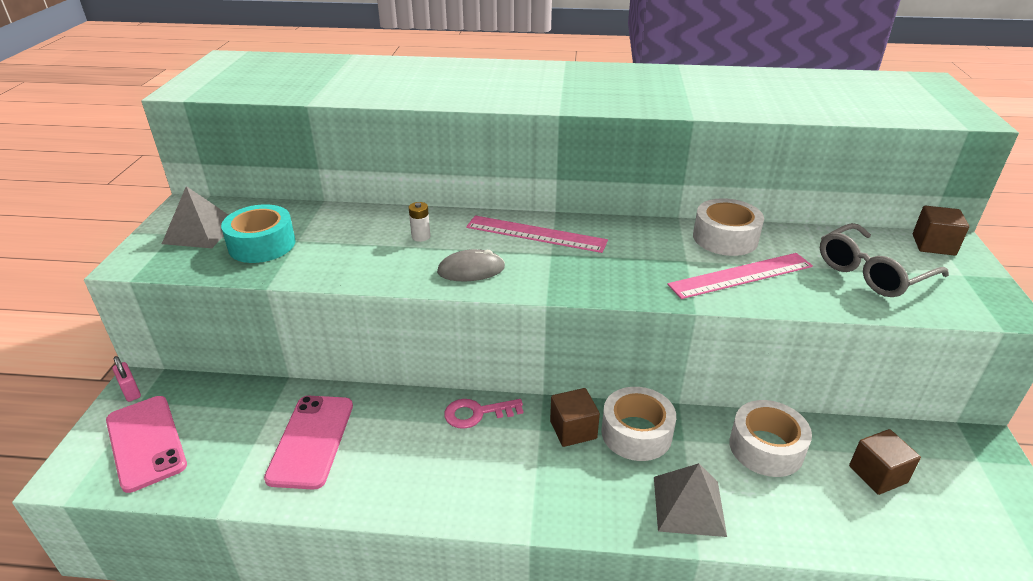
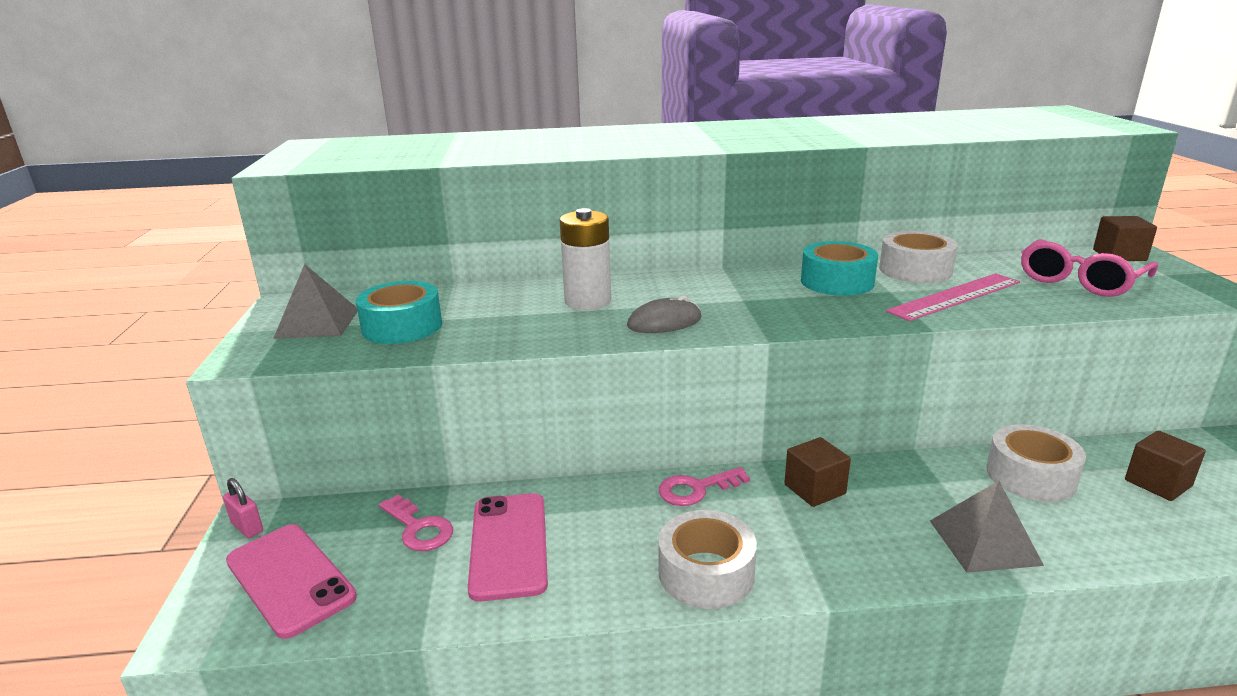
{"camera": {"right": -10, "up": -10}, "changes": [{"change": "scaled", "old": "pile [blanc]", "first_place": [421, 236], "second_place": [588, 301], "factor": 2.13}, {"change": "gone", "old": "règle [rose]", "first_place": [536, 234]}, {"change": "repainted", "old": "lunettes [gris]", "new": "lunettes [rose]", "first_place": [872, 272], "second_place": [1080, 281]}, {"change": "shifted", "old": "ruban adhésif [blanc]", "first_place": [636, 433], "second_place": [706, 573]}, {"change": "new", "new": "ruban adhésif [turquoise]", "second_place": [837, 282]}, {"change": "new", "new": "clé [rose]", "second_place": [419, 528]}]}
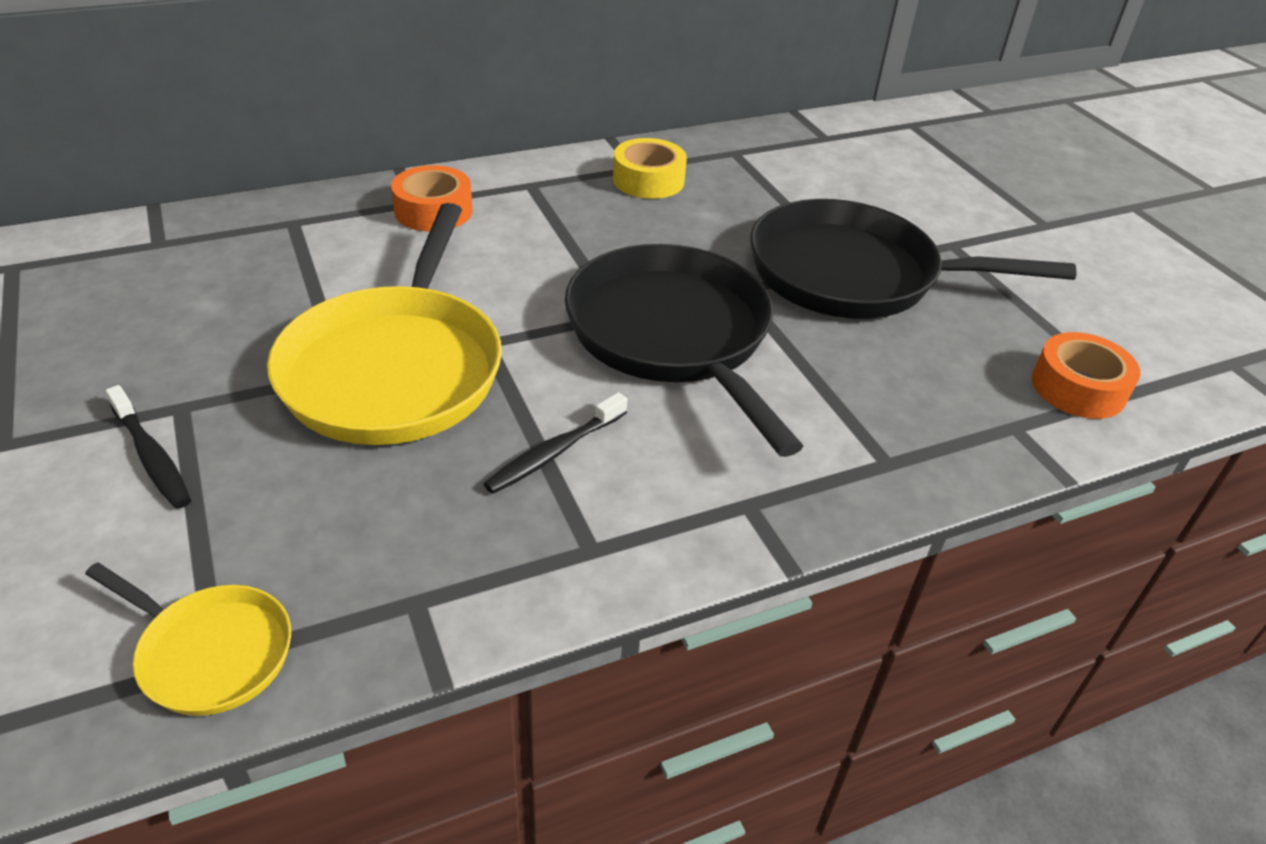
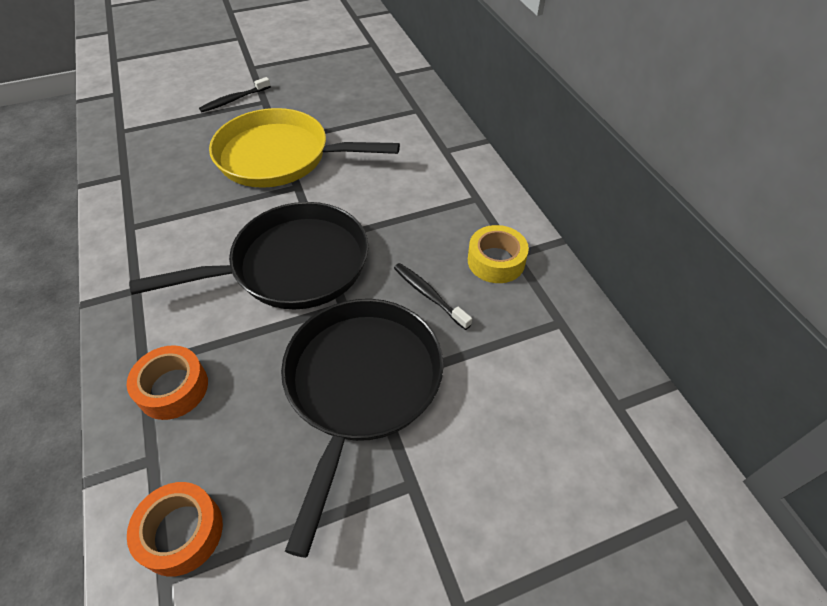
{"camera": {"right": 95, "up": 10}, "changes": [{"change": "shifted", "old": "ruban adhésif [orange]", "first_place": [433, 211], "second_place": [173, 388]}, {"change": "shifted", "old": "brosse à dents [noir]", "first_place": [554, 452], "second_place": [429, 295]}, {"change": "gone", "old": "poêle [jaune]", "first_place": [210, 652]}]}
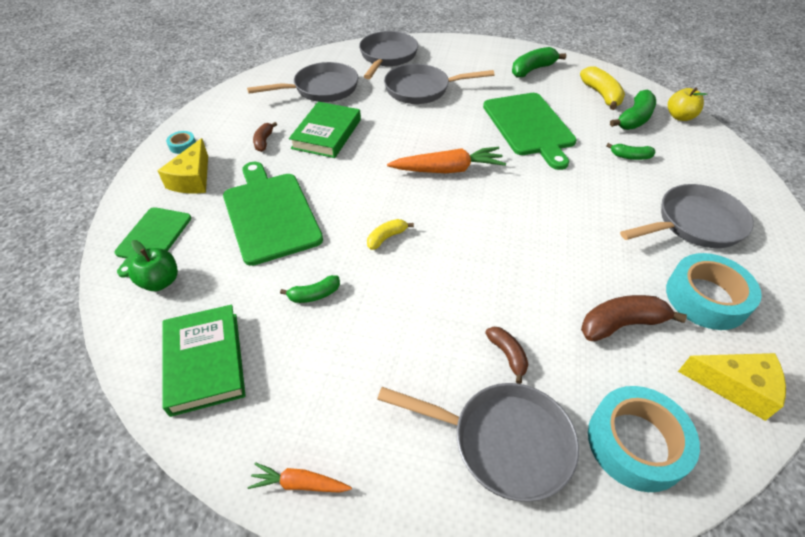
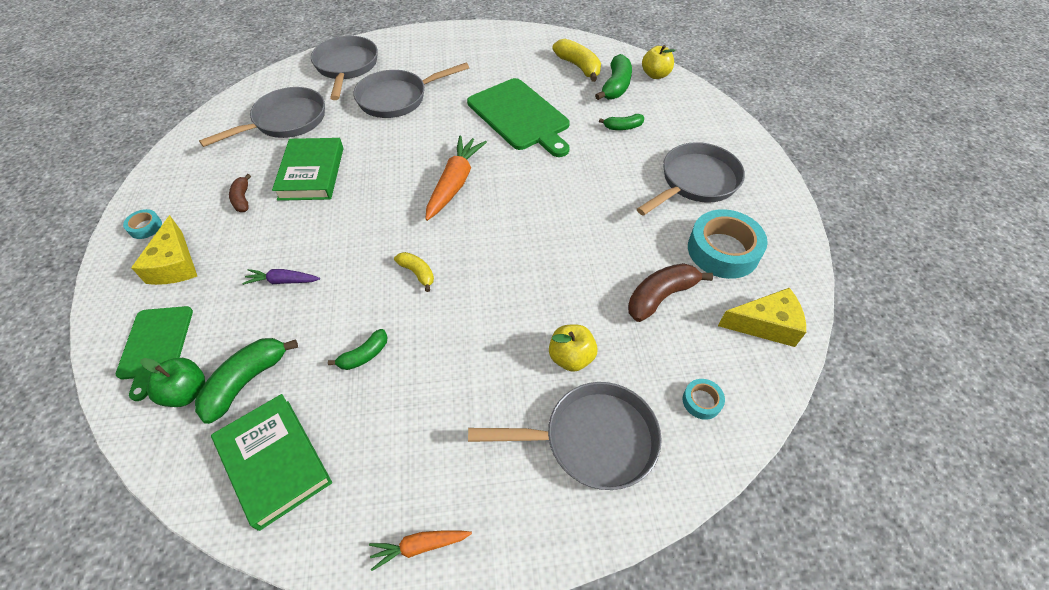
{"camera": {"right": -20, "up": 5}, "changes": [{"change": "shifted", "old": "banane [vert]", "first_place": [532, 69], "second_place": [246, 381]}, {"change": "rotated", "old": "carotte [orange]", "first_place": [448, 170], "second_place": [455, 183], "degrees": -45}, {"change": "swapped", "old": "planche à découper [vert]", "new": "carotte [violet]", "first_place": [270, 214], "second_place": [282, 281]}, {"change": "rotated", "old": "banane [jaune]", "first_place": [386, 238], "second_place": [417, 273], "degrees": 105}, {"change": "swapped", "old": "banane [marron]", "new": "pomme [jaune]", "first_place": [507, 355], "second_place": [571, 357]}, {"change": "scaled", "old": "ruban adhésif [turquoise]", "first_place": [636, 443], "second_place": [701, 401], "factor": 0.45}]}
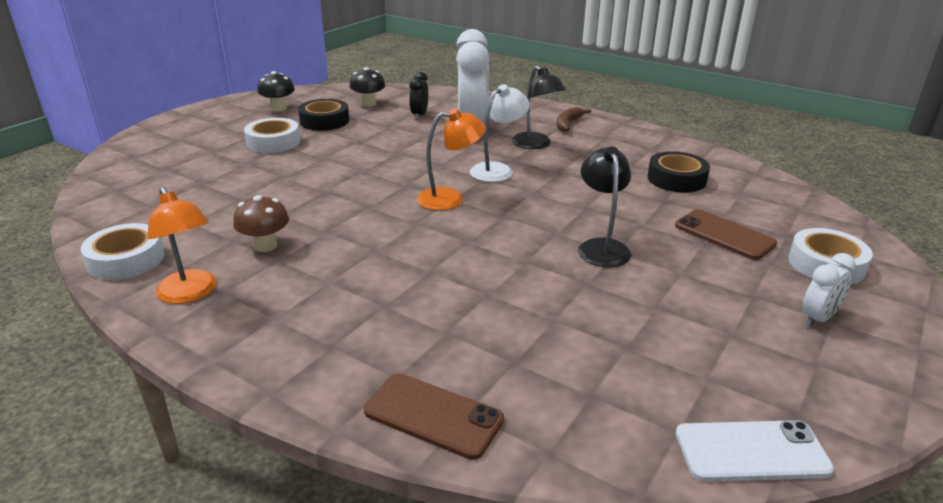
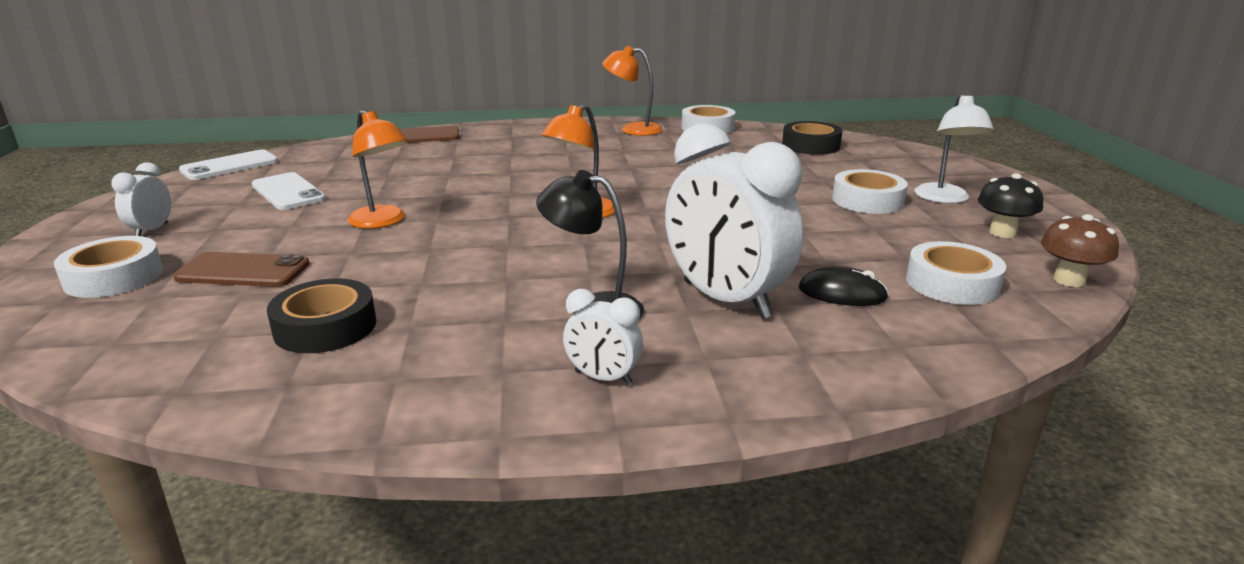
{"camera": {"right": 140, "up": -5}, "changes": [{"change": "swapped", "old": "champignon [noir]", "new": "ruban adhésif [blanc]", "first_place": [368, 104], "second_place": [952, 283]}, {"change": "swapped", "old": "réveil [noir]", "new": "souris [noir]", "first_place": [419, 115], "second_place": [842, 293]}, {"change": "shifted", "old": "lampe [blanc]", "first_place": [498, 170], "second_place": [944, 199]}, {"change": "shifted", "old": "ruban adhésif [noir]", "first_place": [324, 121], "second_place": [810, 145]}, {"change": "swapped", "old": "banane [marron]", "new": "réveil [blanc]", "first_place": [568, 124], "second_place": [603, 378]}, {"change": "repainted", "old": "lampe [noir]", "new": "lampe [orange]", "first_place": [601, 247], "second_place": [383, 222]}, {"change": "shifted", "old": "champignon [marron]", "first_place": [265, 246], "second_place": [1069, 280]}, {"change": "new", "new": "téléphone [blanc]", "second_place": [288, 192]}]}
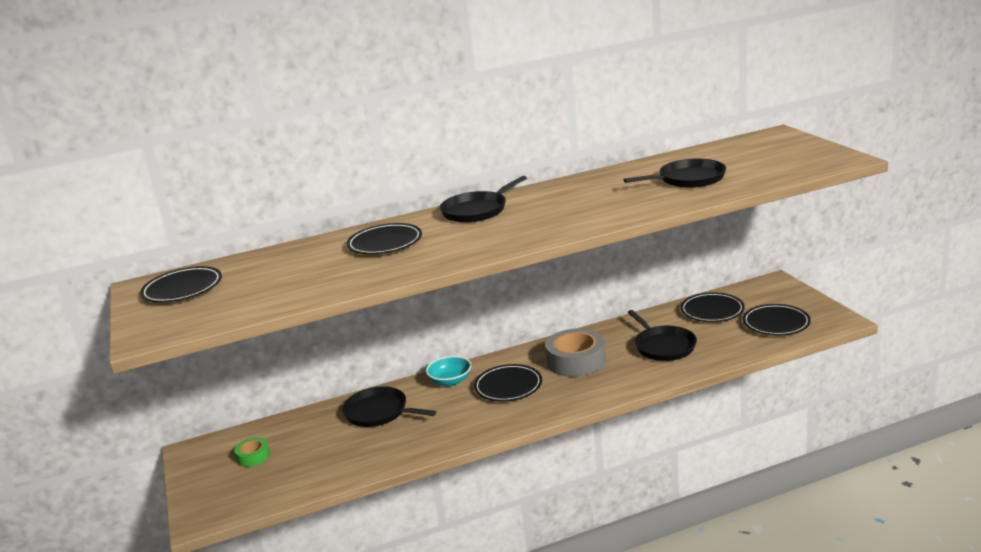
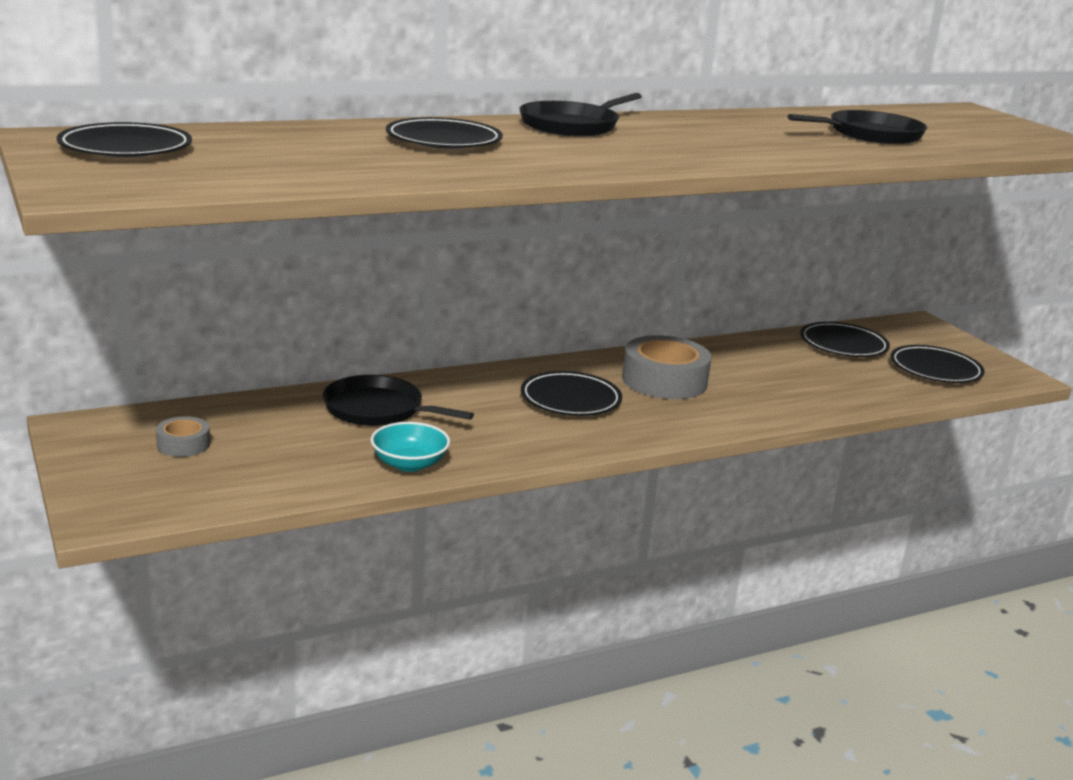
{"camera": {"right": -10, "up": 0}, "changes": [{"change": "gone", "old": "poêle [noir]", "first_place": [663, 346]}, {"change": "shifted", "old": "bol [turquoise]", "first_place": [450, 381], "second_place": [409, 464]}, {"change": "repainted", "old": "ruban adhésif [vert]", "new": "ruban adhésif [gris]", "first_place": [253, 456], "second_place": [183, 444]}]}
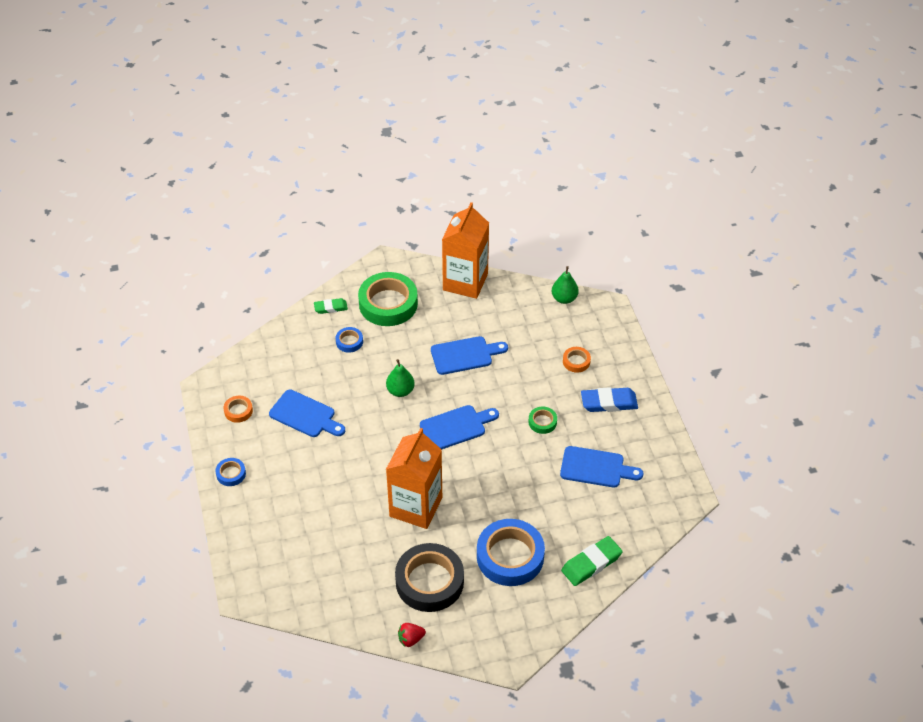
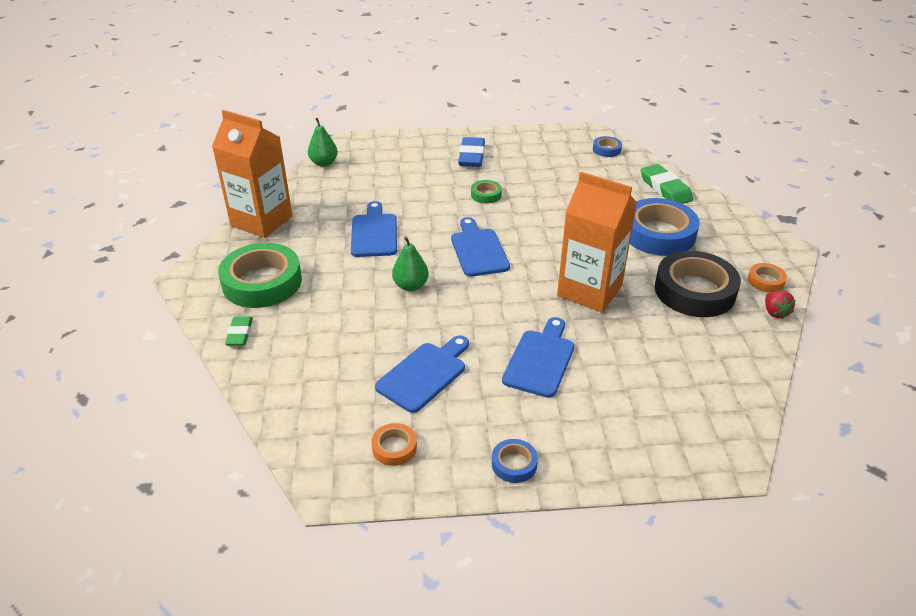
{"camera": {"right": -80, "up": -10}, "changes": [{"change": "shifted", "old": "ruban adhésif [bleu]", "first_place": [349, 342], "second_place": [606, 149]}, {"change": "shifted", "old": "ruban adhésif [orange]", "first_place": [576, 361], "second_place": [765, 281]}, {"change": "shifted", "old": "planche à découper [bleu]", "first_place": [596, 468], "second_place": [540, 360]}]}
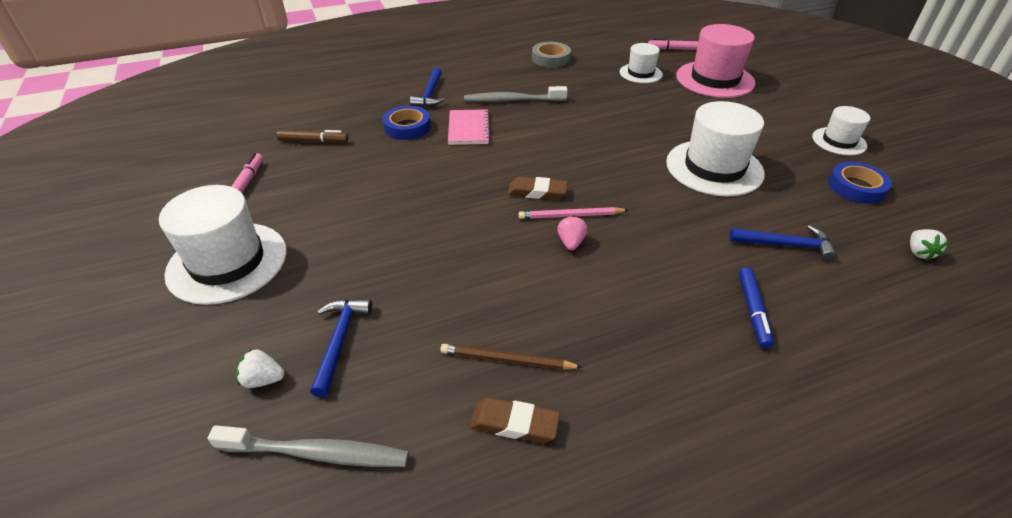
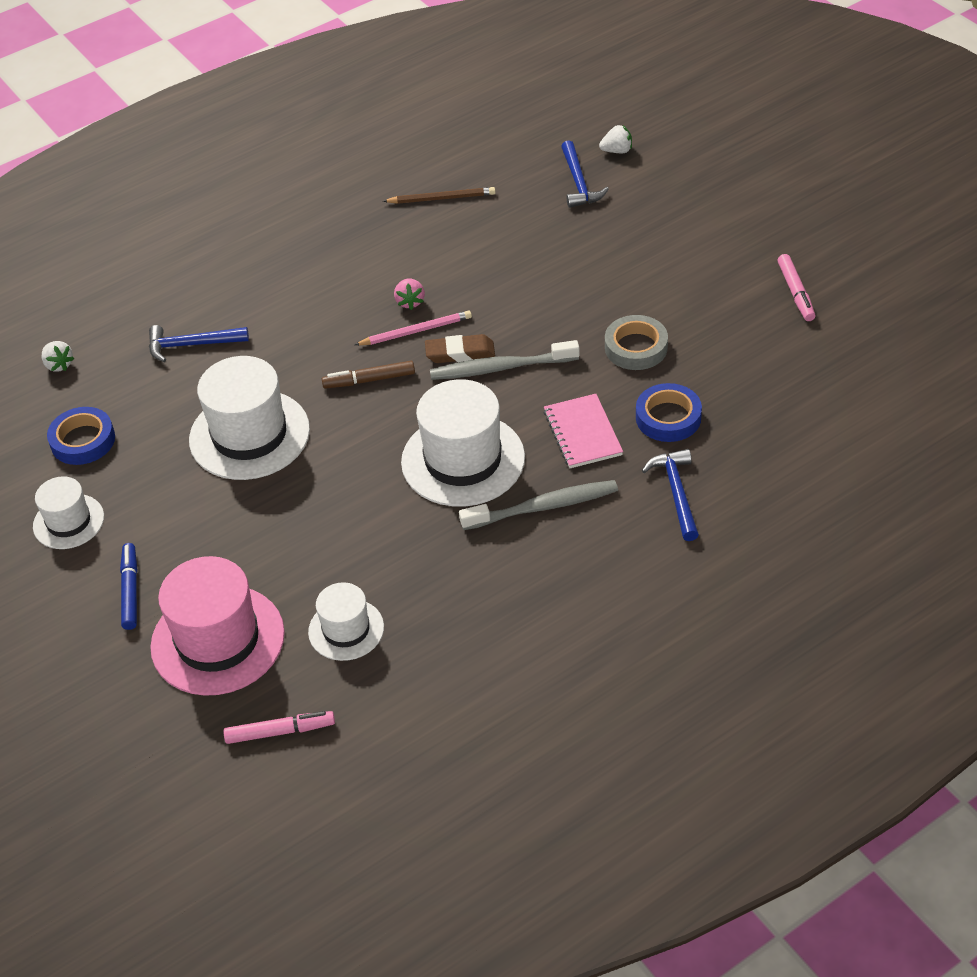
{"camera": {"right": 170, "up": 5}, "changes": [{"change": "shifted", "old": "ruban adhésif [gris]", "first_place": [550, 58], "second_place": [636, 347]}, {"change": "shifted", "old": "feutre [marron]", "first_place": [313, 141], "second_place": [369, 380]}, {"change": "shifted", "old": "chapeau [blanc]", "first_place": [227, 262], "second_place": [463, 460]}, {"change": "rotated", "old": "fraise [blanc]", "first_place": [919, 252], "second_place": [59, 365], "degrees": 150}, {"change": "shifted", "old": "feutre [bleu]", "first_place": [753, 311], "second_place": [130, 590]}, {"change": "gone", "old": "gomme [marron]", "first_place": [514, 423]}, {"change": "shifted", "old": "brosse à dents [gris]", "first_place": [317, 453], "second_place": [500, 368]}]}
